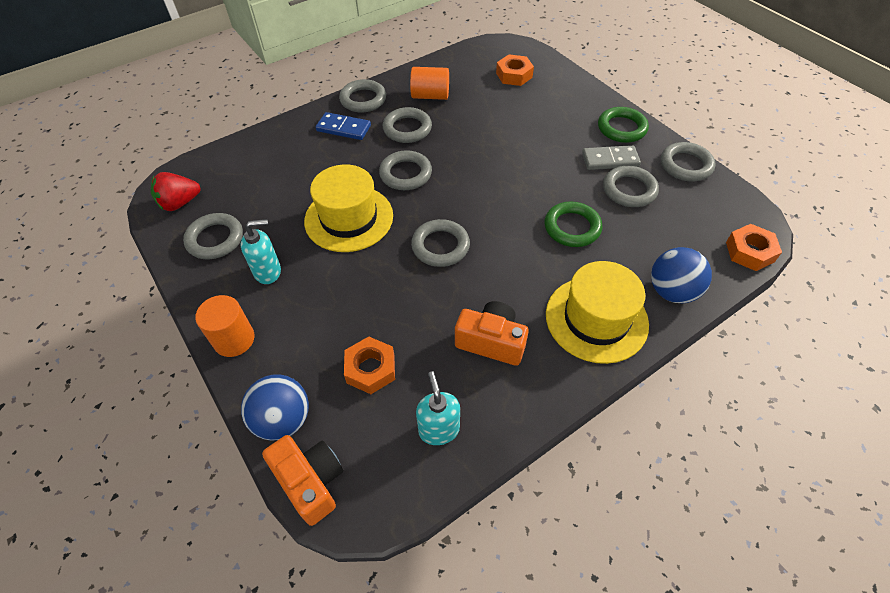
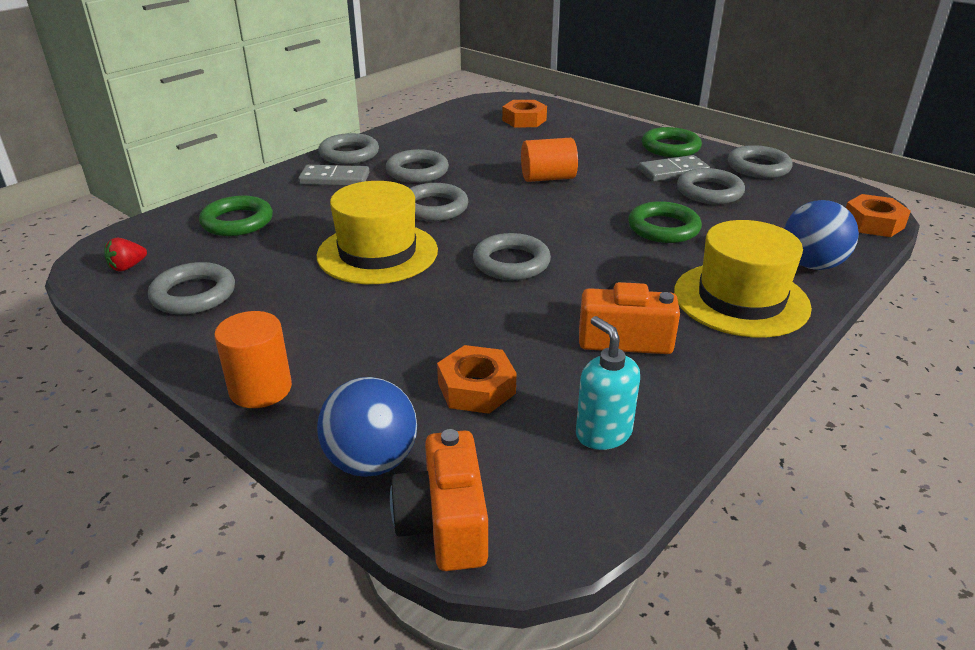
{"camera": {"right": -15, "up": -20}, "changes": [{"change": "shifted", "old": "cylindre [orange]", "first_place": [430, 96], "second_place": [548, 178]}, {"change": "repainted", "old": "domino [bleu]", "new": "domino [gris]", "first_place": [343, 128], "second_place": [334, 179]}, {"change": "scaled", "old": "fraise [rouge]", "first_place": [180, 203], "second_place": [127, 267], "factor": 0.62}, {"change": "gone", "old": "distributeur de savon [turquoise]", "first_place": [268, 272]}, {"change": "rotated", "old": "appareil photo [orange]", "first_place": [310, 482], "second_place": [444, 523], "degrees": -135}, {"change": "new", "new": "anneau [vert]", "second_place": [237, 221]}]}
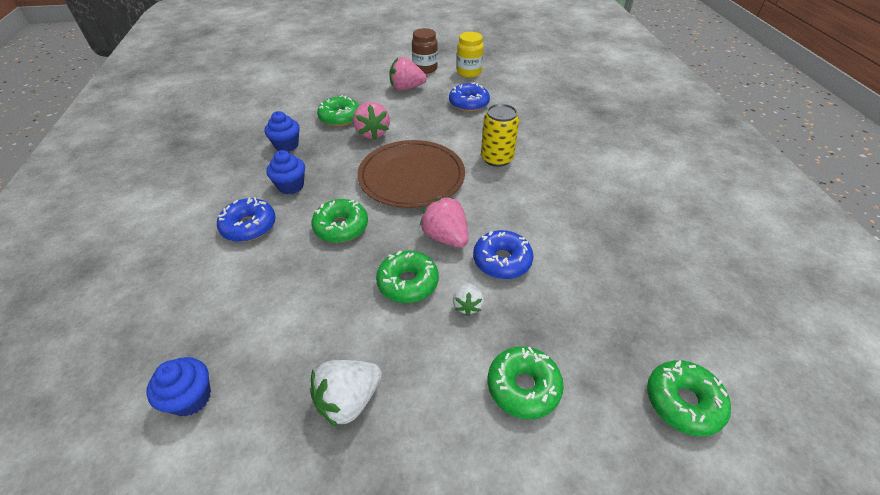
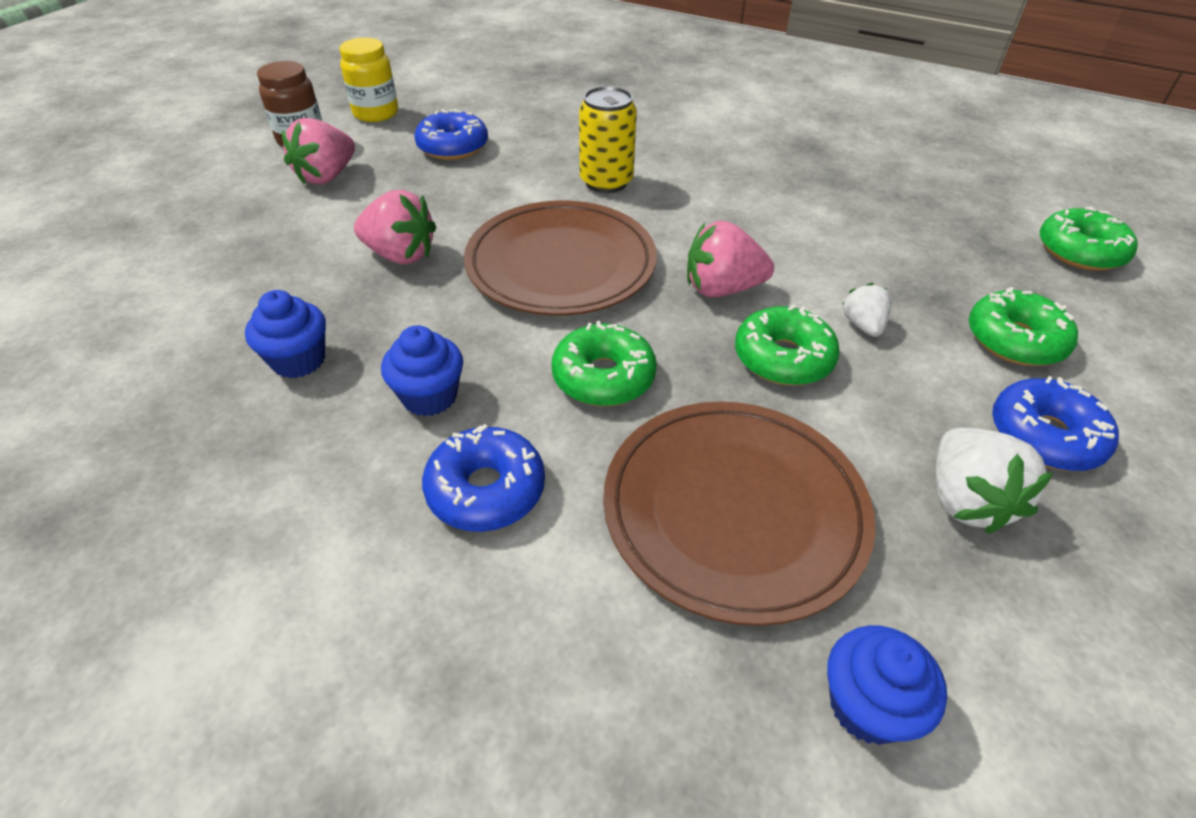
{"camera": {"right": -55, "up": 0}, "changes": [{"change": "gone", "old": "beignet [vert]", "first_place": [340, 117]}, {"change": "shifted", "old": "beignet [bleu]", "first_place": [502, 261], "second_place": [1045, 436]}, {"change": "rotated", "old": "fraise [blanc]", "first_place": [467, 305], "second_place": [863, 325], "degrees": -135}, {"change": "new", "new": "assiette [marron]", "second_place": [734, 510]}]}
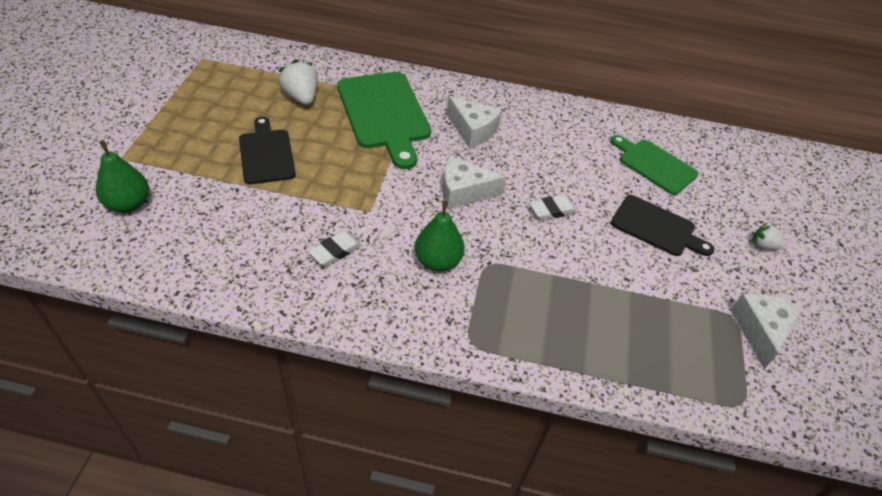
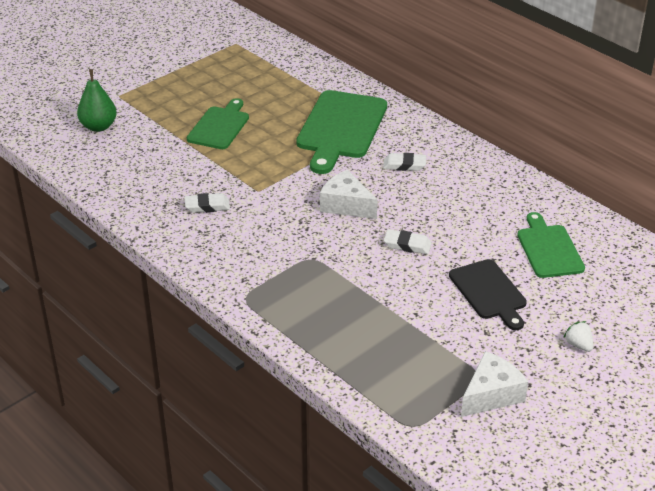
{"camera": {"right": 40, "up": -10}, "changes": [{"change": "gone", "old": "fraise [blanc]", "first_place": [301, 97]}, {"change": "swapped", "old": "fromage [blanc]", "new": "gomme [blanc]", "first_place": [472, 130], "second_place": [404, 165]}, {"change": "repainted", "old": "planche à découper [noir]", "new": "planche à découper [vert]", "first_place": [266, 154], "second_place": [219, 126]}, {"change": "gone", "old": "poire [vert]", "first_place": [438, 261]}]}
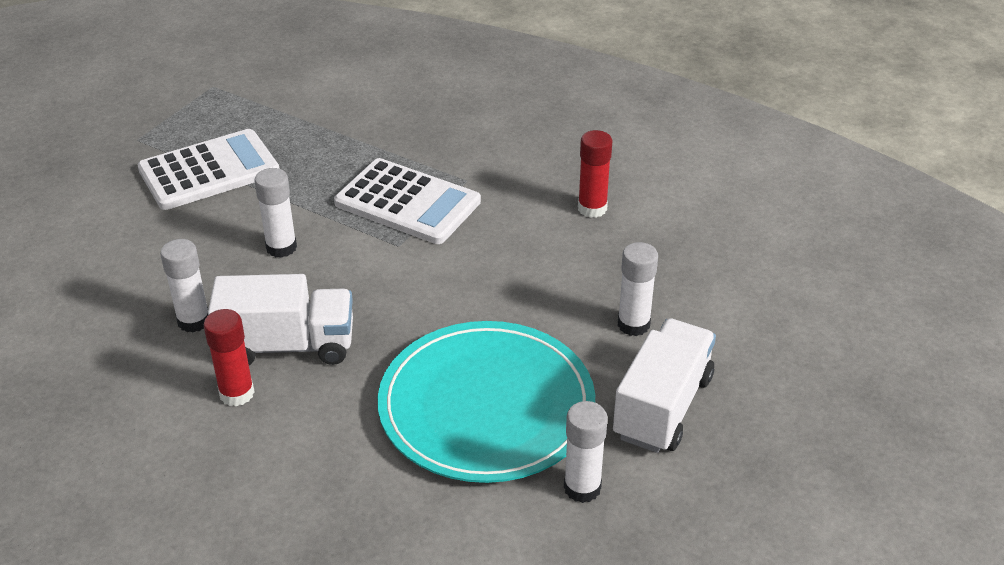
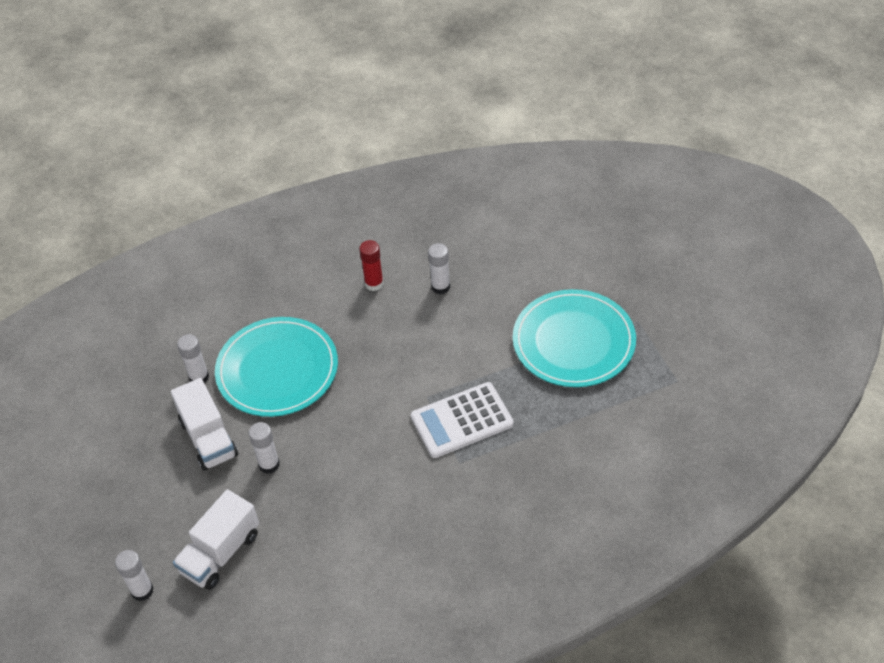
{"camera": {"right": 130, "up": 10}, "changes": [{"change": "swapped", "old": "calculatrice [blanc]", "new": "assiette [turquoise]", "first_place": [209, 171], "second_place": [573, 341]}, {"change": "gone", "old": "bâton de colle [rouge]", "first_place": [592, 208]}, {"change": "shifted", "old": "bâton de colle [blanc]", "first_place": [281, 247], "second_place": [142, 591]}, {"change": "shifted", "old": "camion [blanc]", "first_place": [287, 346], "second_place": [220, 553]}]}
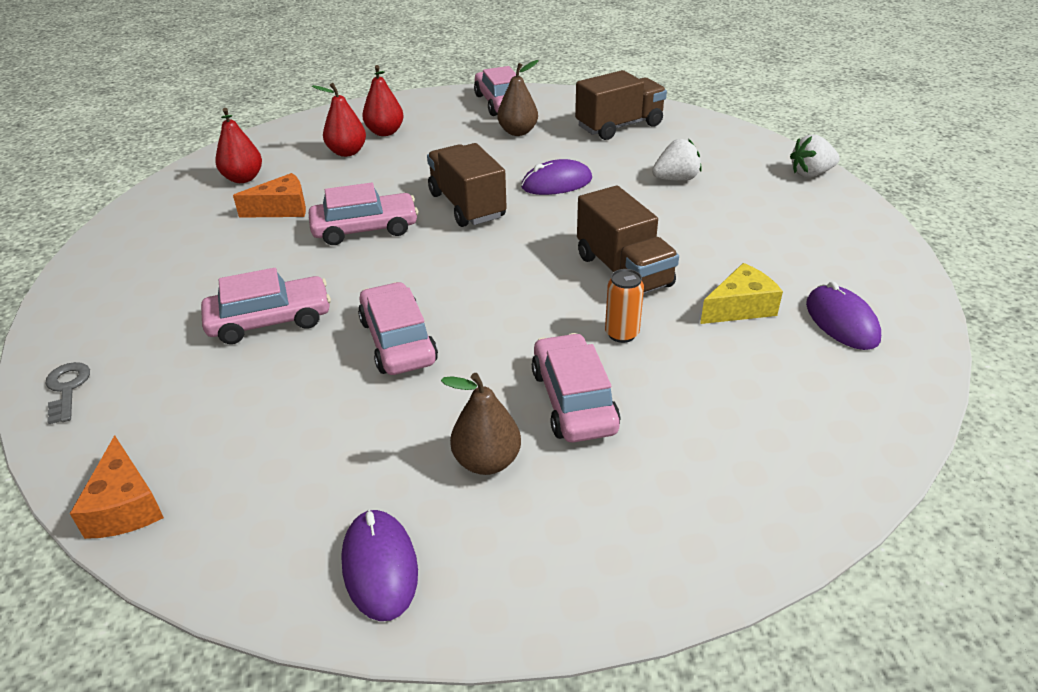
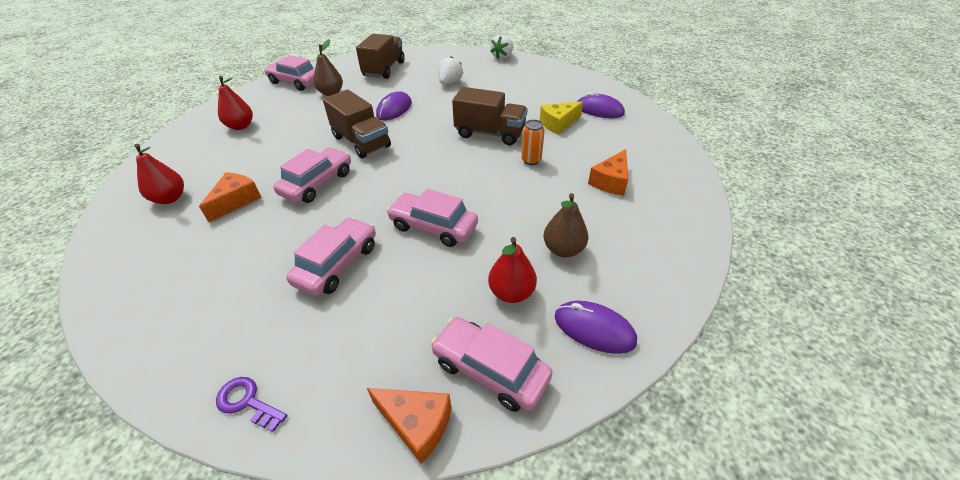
{"camera": {"right": -45, "up": 5}, "changes": [{"change": "shifted", "old": "poire [rouge]", "first_place": [347, 152], "second_place": [511, 293]}, {"change": "rotated", "old": "camion [marron]", "first_place": [467, 205], "second_place": [361, 142], "degrees": -150}, {"change": "rotated", "old": "fromage [jaune]", "first_place": [740, 307], "second_place": [558, 124], "degrees": -135}, {"change": "shifted", "old": "voiture [rose]", "first_place": [574, 400], "second_place": [490, 369]}, {"change": "repainted", "old": "clé [gris]", "new": "clé [violet]", "first_place": [67, 388], "second_place": [247, 402]}, {"change": "new", "new": "fromage [orange]", "second_place": [610, 181]}]}
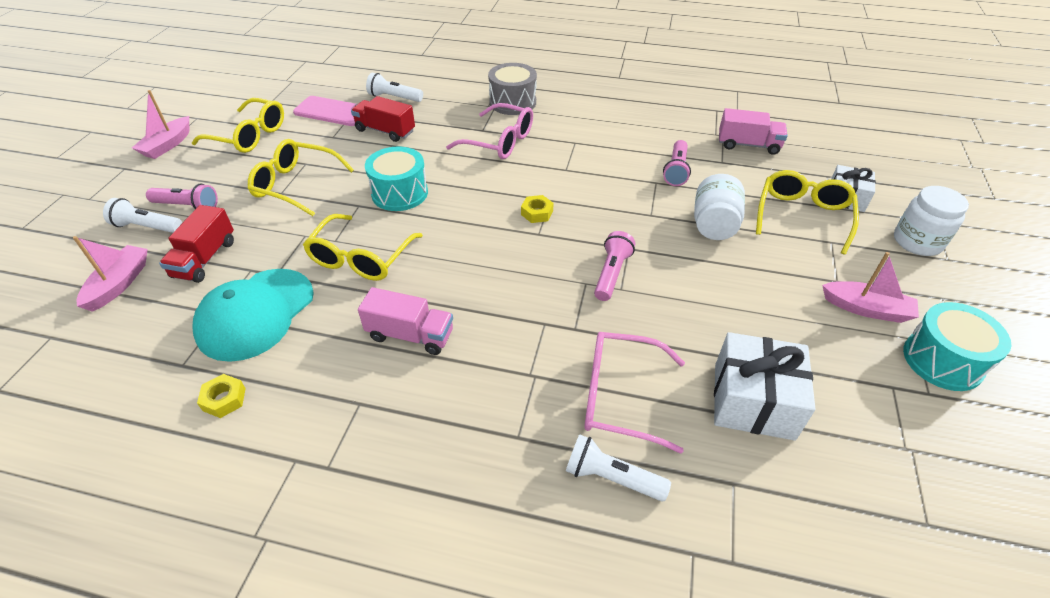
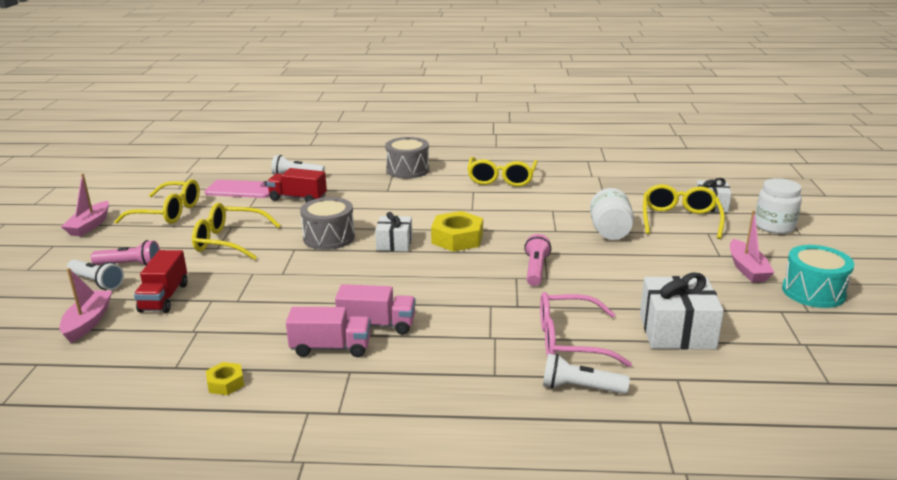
{"camera": {"right": -10, "up": -20}, "changes": [{"change": "gone", "old": "lunettes [rose]", "first_place": [500, 142]}, {"change": "shifted", "old": "camion [rose]", "first_place": [748, 145], "second_place": [331, 348]}, {"change": "gone", "old": "lampe de poche [rose]", "first_place": [676, 170]}, {"change": "repainted", "old": "tambour [turquoise]", "new": "tambour [gris]", "first_place": [399, 193], "second_place": [329, 237]}, {"change": "scaled", "old": "écrou [jaune]", "first_place": [537, 213], "second_place": [457, 238], "factor": 1.89}, {"change": "rotated", "old": "lampe de poche [blanc]", "first_place": [147, 227], "second_place": [97, 282], "degrees": -150}, {"change": "shifted", "old": "lunettes [jaune]", "first_place": [361, 258], "second_place": [501, 179]}, {"change": "rotated", "old": "bateau [rose]", "first_place": [866, 309], "second_place": [747, 269], "degrees": 75}, {"change": "gone", "old": "casquette [turquoise]", "first_place": [255, 314]}, {"change": "new", "new": "cadeau [blanc]", "second_place": [394, 243]}]}
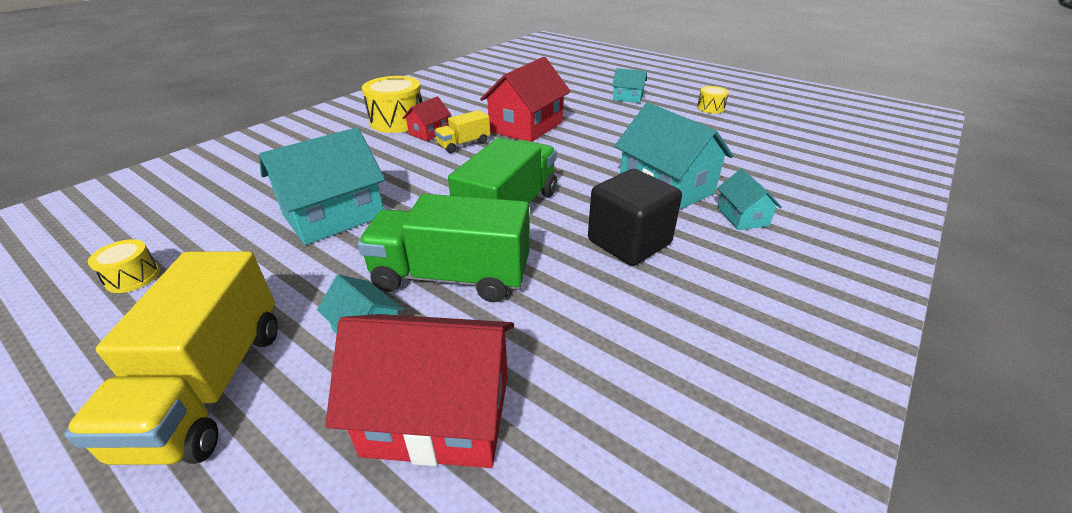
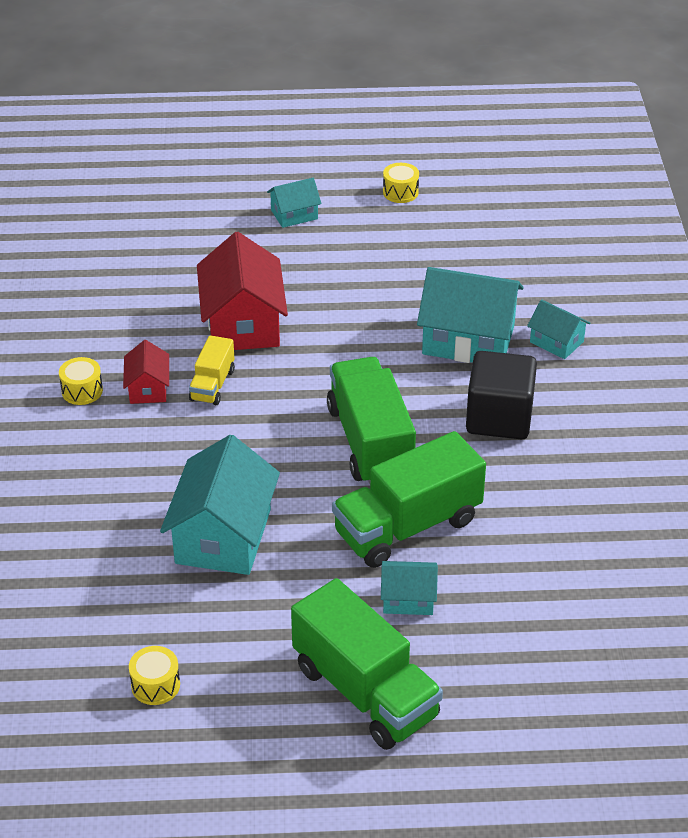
{"camera": {"right": -40, "up": 5}, "changes": [{"change": "scaled", "old": "tambour [jaune]", "first_place": [397, 121], "second_place": [82, 391], "factor": 0.52}, {"change": "repainted", "old": "camion [jaune]", "new": "camion [vert]", "first_place": [209, 387], "second_place": [365, 692]}, {"change": "gone", "old": "maison [rouge]", "first_place": [438, 414]}]}
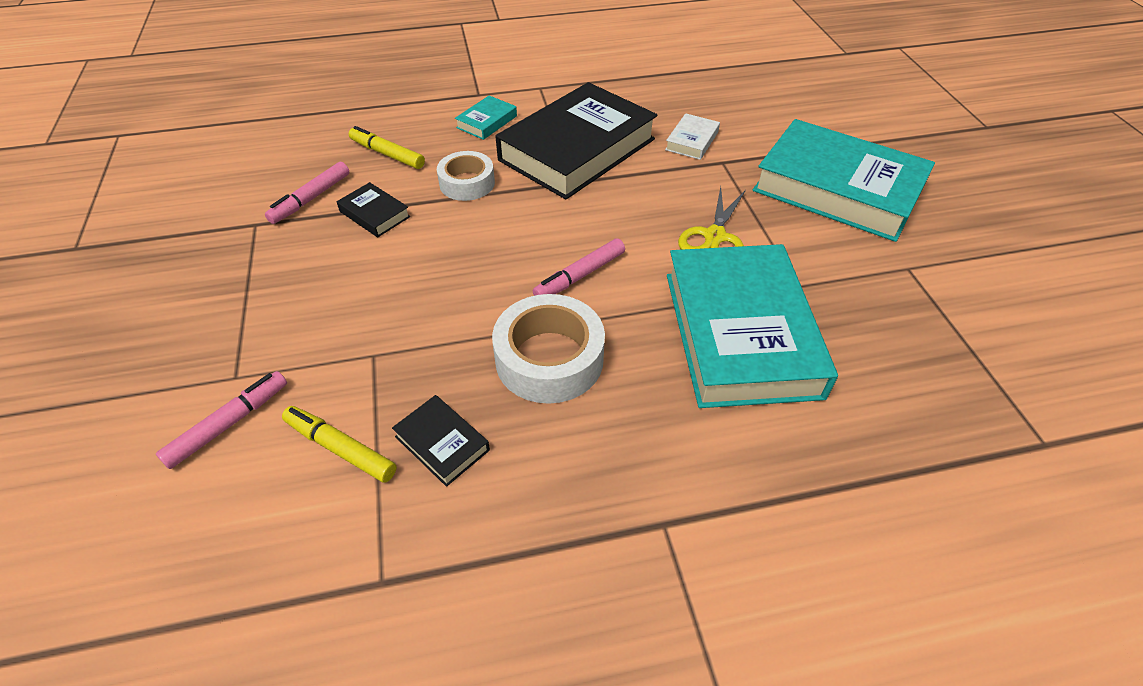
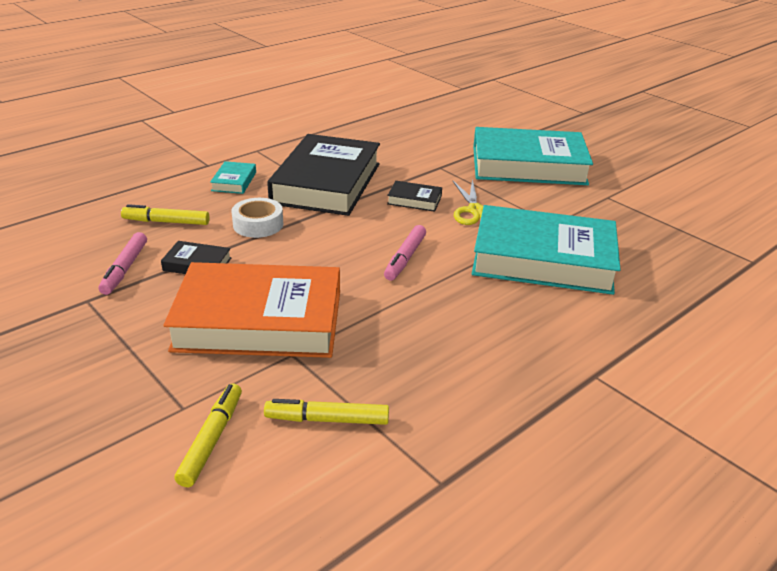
{"camera": {"right": -30, "up": -15}, "changes": [{"change": "gone", "old": "livre [blanc]", "first_place": [692, 141]}, {"change": "rotated", "old": "livre [turquoise]", "first_place": [740, 333], "second_place": [543, 259], "degrees": -45}, {"change": "gone", "old": "ruban adhésif [blanc]", "first_place": [549, 359]}, {"change": "repainted", "old": "feutre [rose]", "new": "feutre [jaune]", "first_place": [229, 424], "second_place": [211, 439]}, {"change": "shifted", "old": "livre [noir]", "first_place": [442, 443], "second_place": [414, 200]}, {"change": "new", "new": "livre [orange]", "second_place": [259, 321]}]}
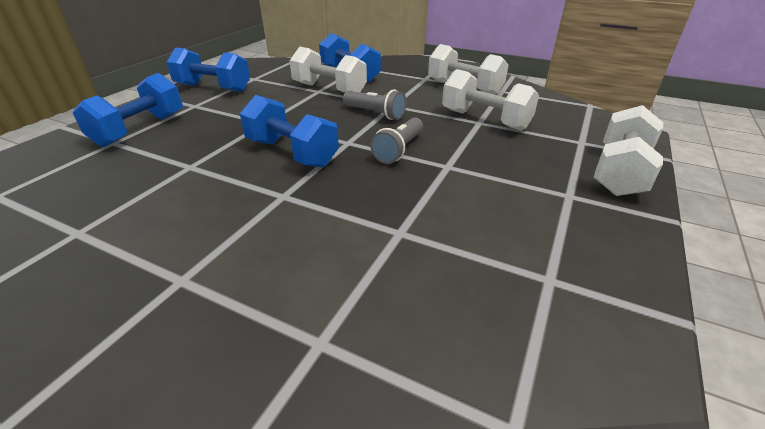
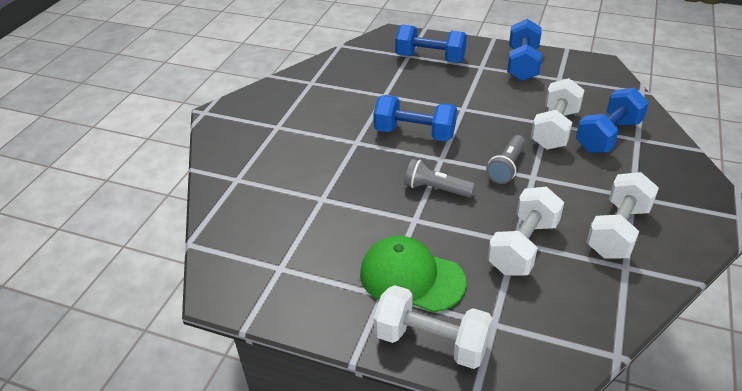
{"camera": {"right": 85, "up": 5}, "changes": [{"change": "rotated", "old": "haltère [bleu]", "first_place": [292, 153], "second_place": [414, 133], "degrees": 75}, {"change": "new", "new": "casquette [vert]", "second_place": [411, 277]}]}
